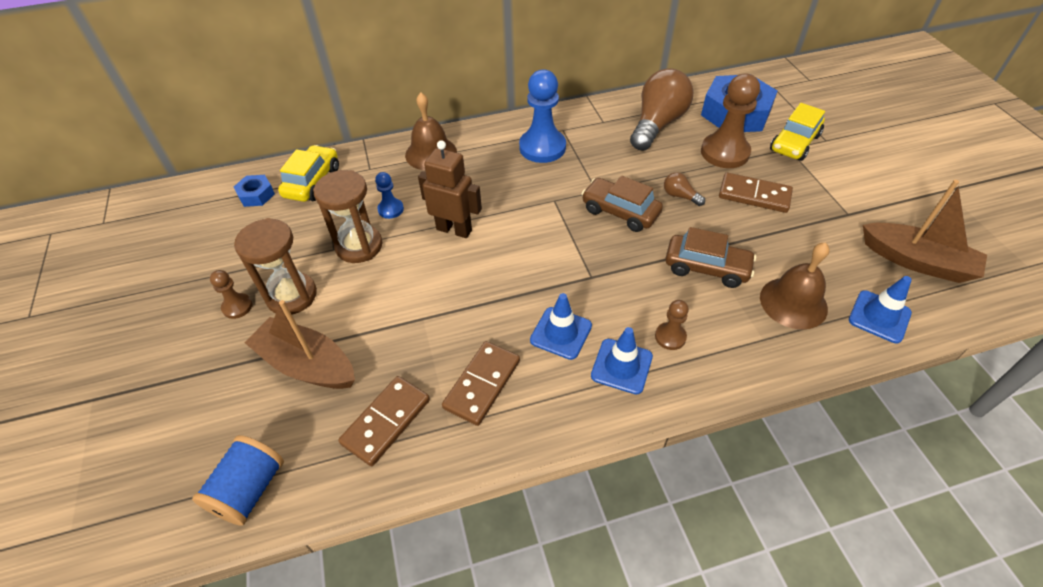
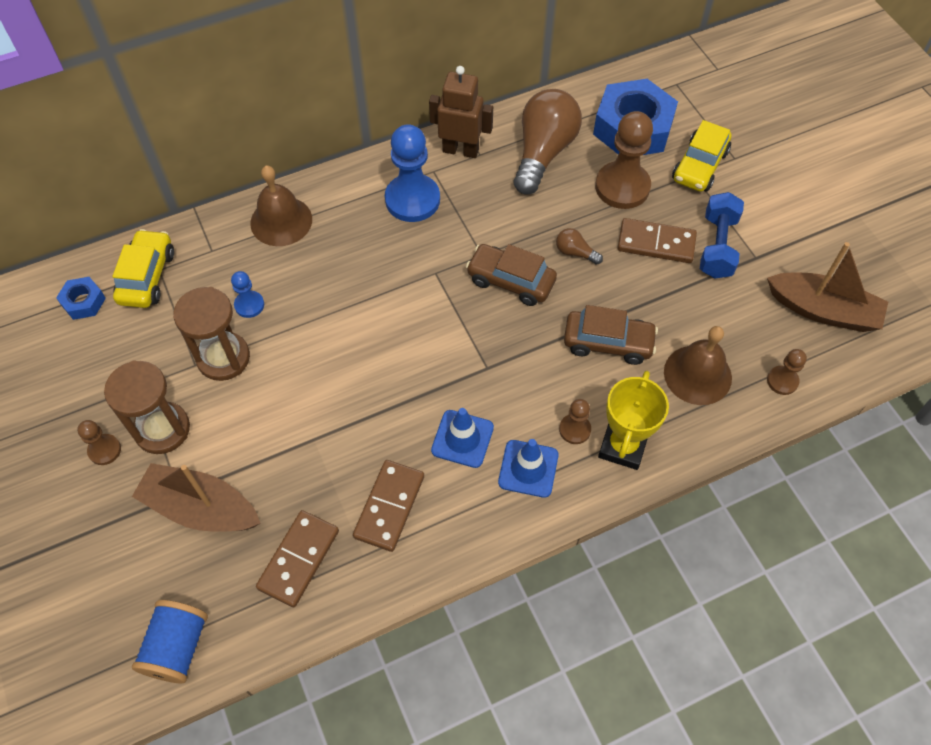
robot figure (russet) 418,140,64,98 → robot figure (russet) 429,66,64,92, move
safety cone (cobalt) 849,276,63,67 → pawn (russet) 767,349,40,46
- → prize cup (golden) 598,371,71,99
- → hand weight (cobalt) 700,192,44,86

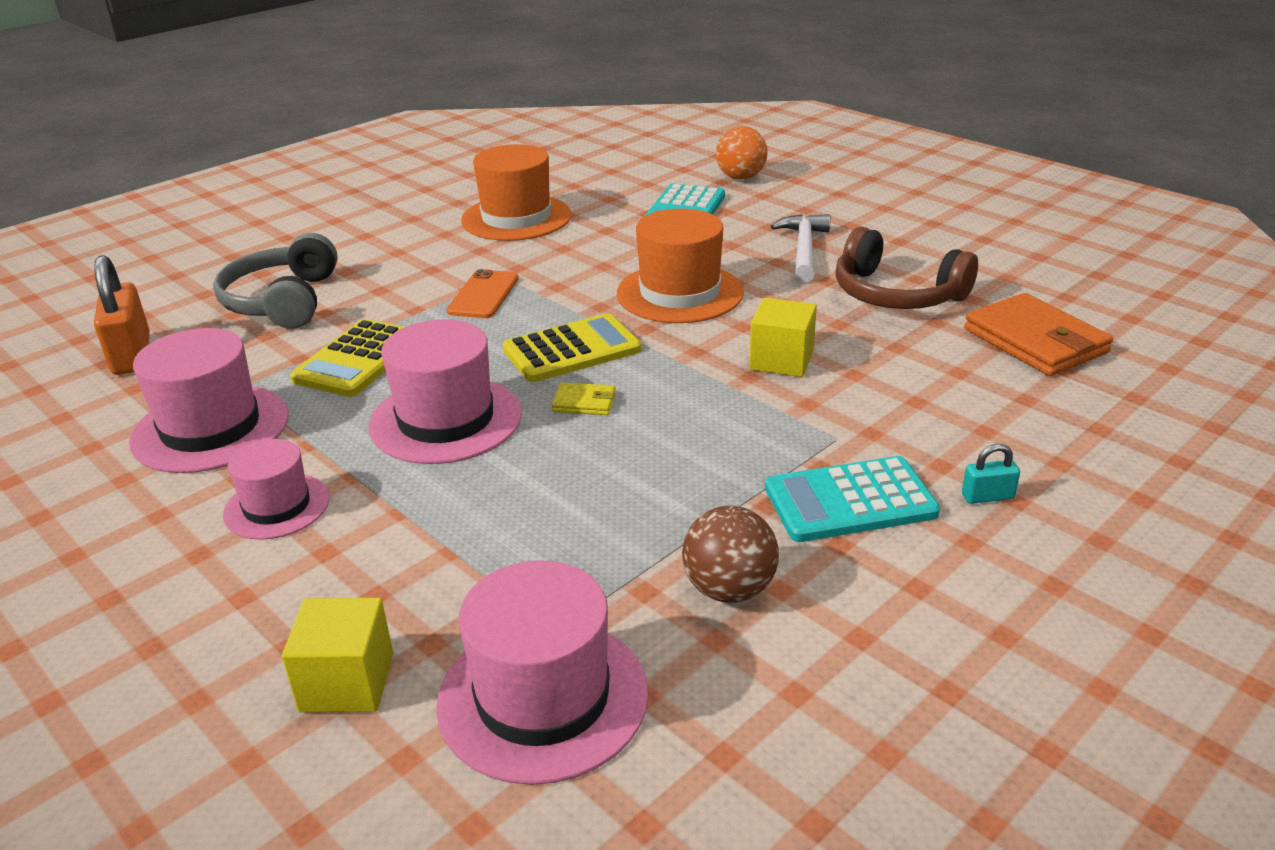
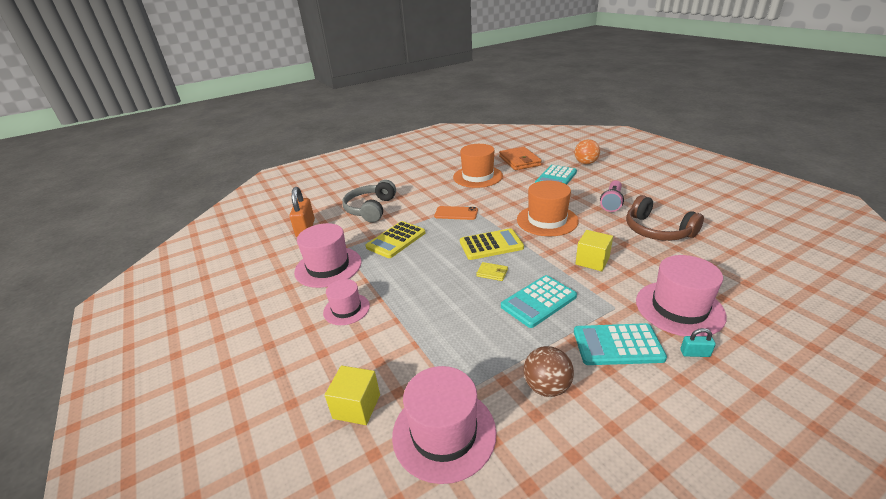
top hat (pink) 368,320,154,144 → top hat (pink) 636,255,91,81, move
mobile phone (orange) 446,269,73,49 → mobile phone (orange) 434,206,44,14, 75 degrees clockwise
carpenter's hammer (snow-white) 771,214,59,68 → flashlight (pink) 600,180,24,32
wallet (orange) 964,293,149,83 → wallet (orange) 499,147,43,23, move
- → pocket calculator (aqua) 501,275,76,53

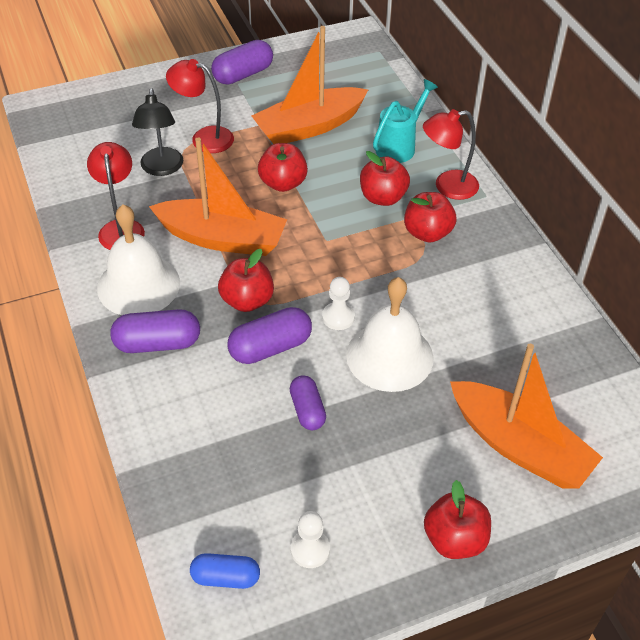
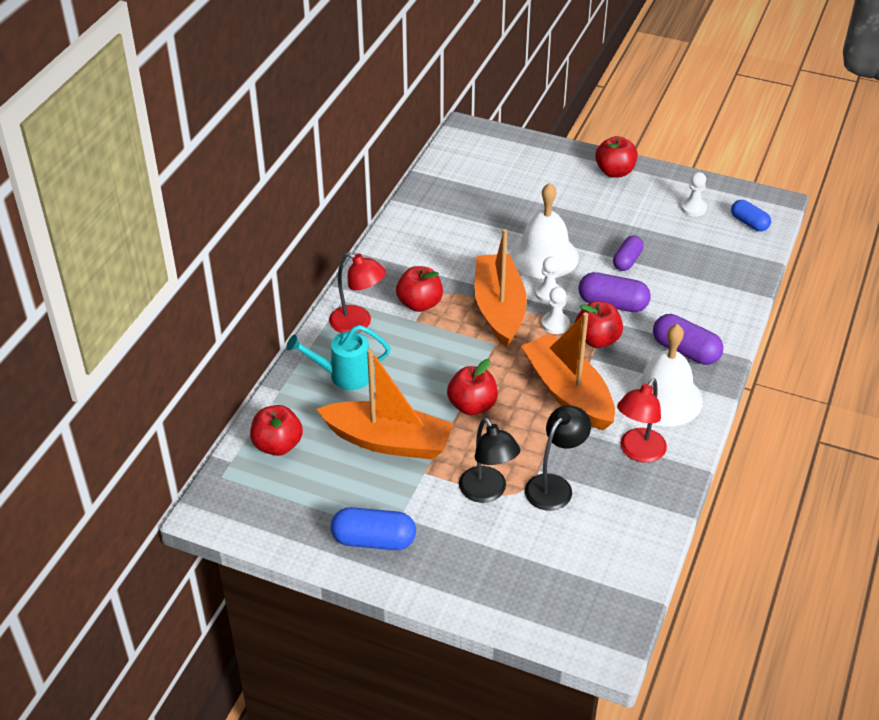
lamp (crimson) 166,59,68,94 → lamp (ebony) 459,418,61,85
pill shape (purple) 211,40,62,45 → pill shape (cobalt) 331,507,85,43
apple fruit (crimson) 360,151,50,55 → apple fruit (crimson) 250,405,53,51, move
sailboat (orange) 450,344,153,145 → sailboat (orange) 474,229,53,118, move
- → pawn (snow-white) 541,287,29,47

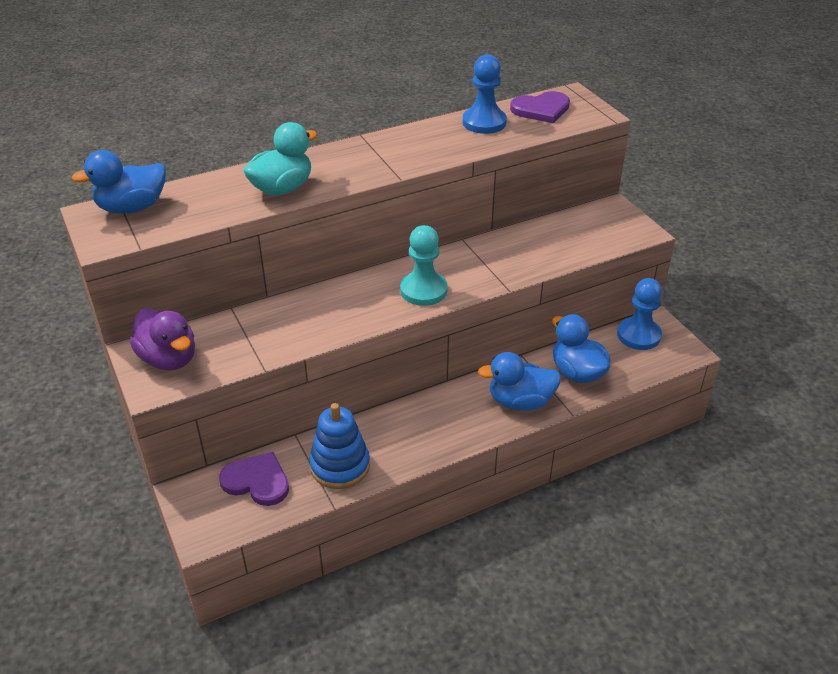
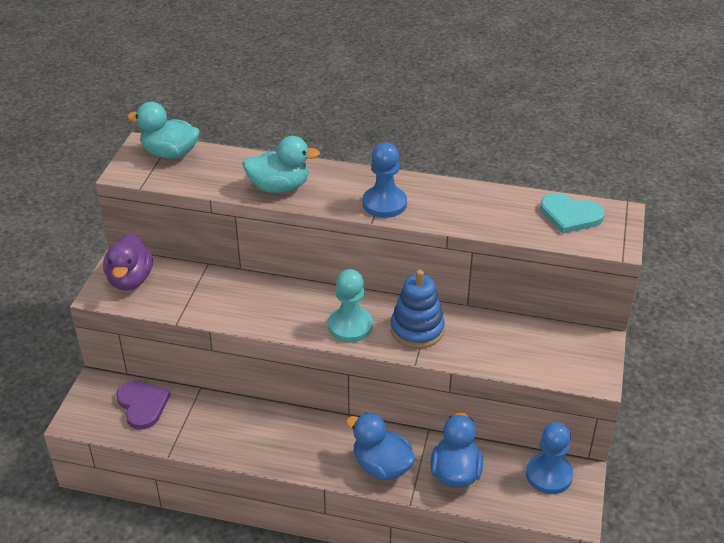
rubber duck (cobalt) 71,150,95,64 → rubber duck (aqua) 127,102,73,57
stacking toy (cobalt) 309,403,61,86 → stacking toy (cobalt) 391,270,54,78, move
pawn (cobalt) 463,54,44,80 → pawn (cobalt) 363,142,44,76, move
heart (purple) 510,91,60,32 → heart (aqua) 540,193,65,41

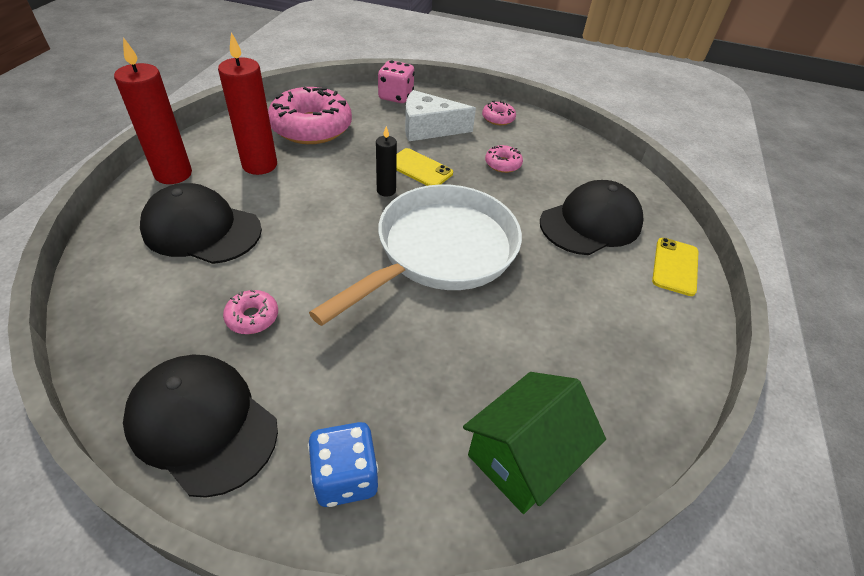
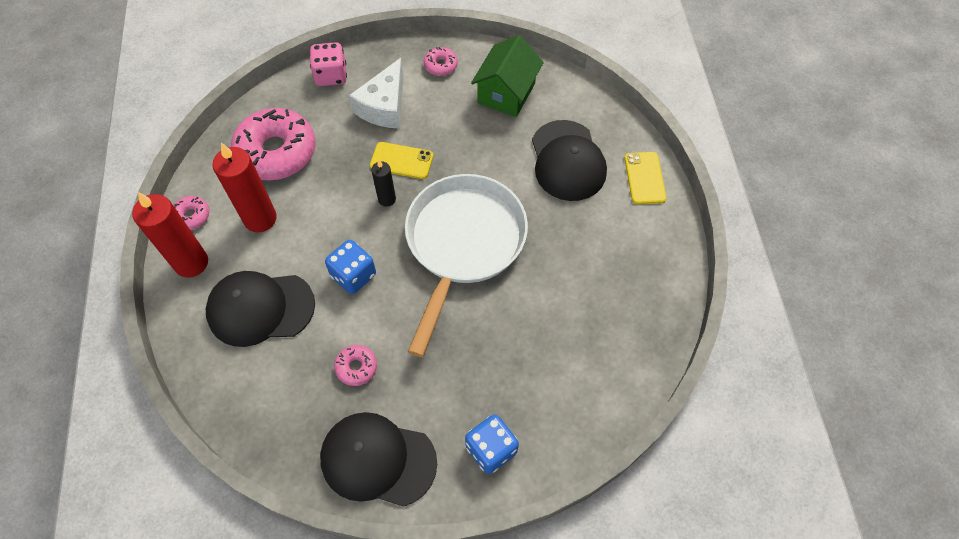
cheese wedge (snow-white) 405,90,71,51 → cheese wedge (snow-white) 349,58,54,71, 45 degrees counterclockwise
cottage (leaf-green) 463,372,143,142 → cottage (leaf-green) 471,35,73,82, move
doughnut (pink) 485,145,38,28 → doughnut (pink) 173,196,37,34, move
peaked cap (ebony) 540,180,104,75 → peaked cap (ebony) 532,120,75,81, 135 degrees clockwise
- → dice (cobalt) 325,240,51,54

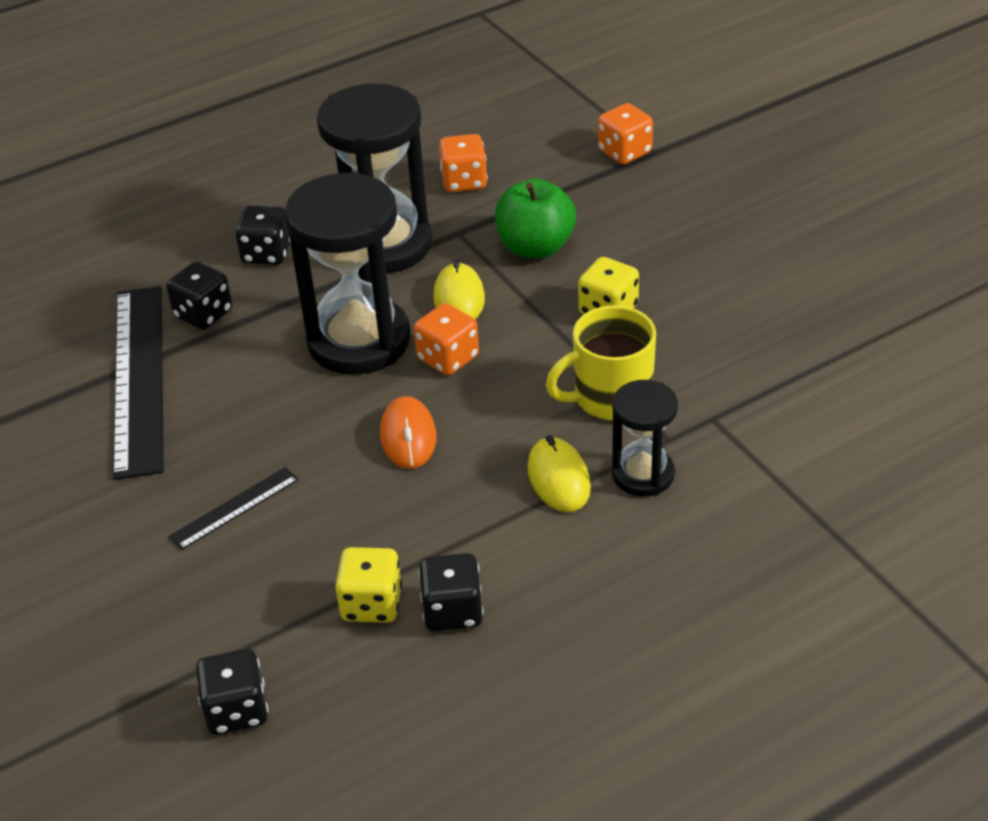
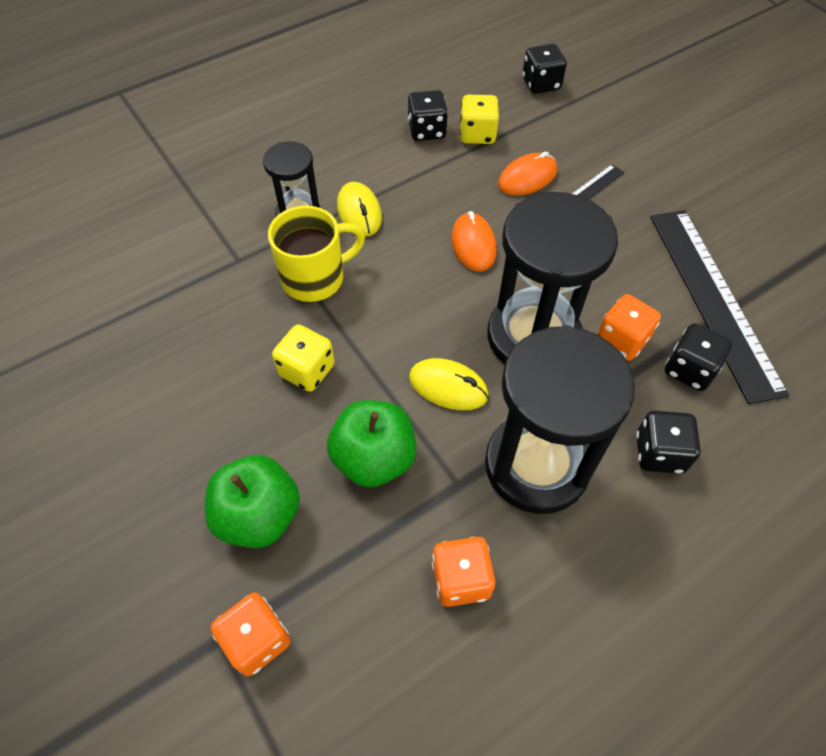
dice (orange) 414,303,65,72 → dice (orange) 597,294,64,67, move
PC mouse (golden) 433,259,52,60 → PC mouse (golden) 409,358,80,52, 60 degrees counterclockwise
- → apple fruit (leaf-green) 205,455,95,93
- → PC mouse (orange) 498,151,59,44

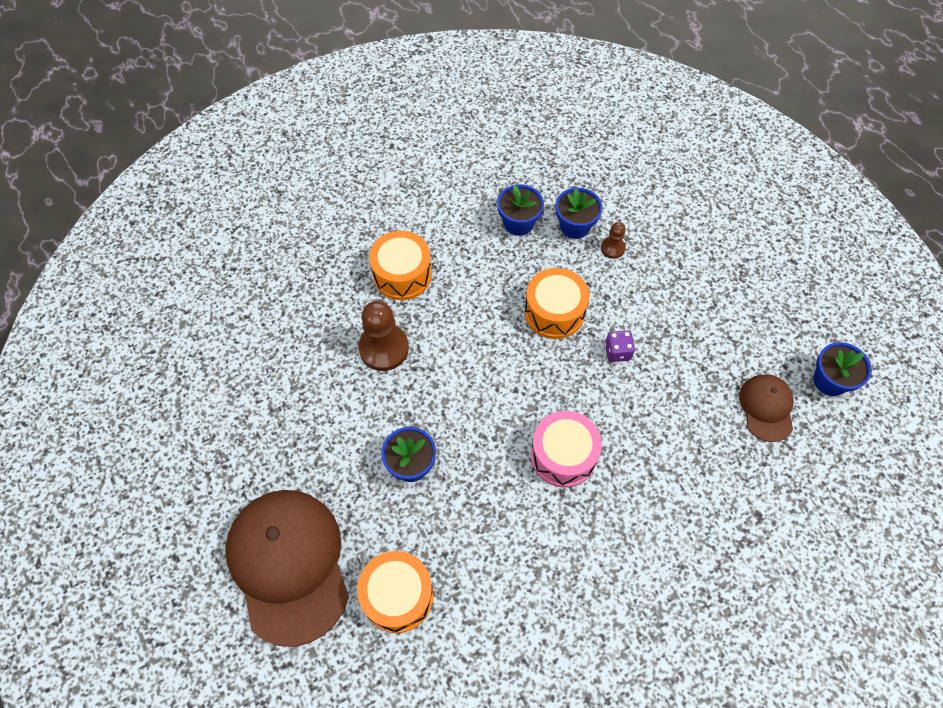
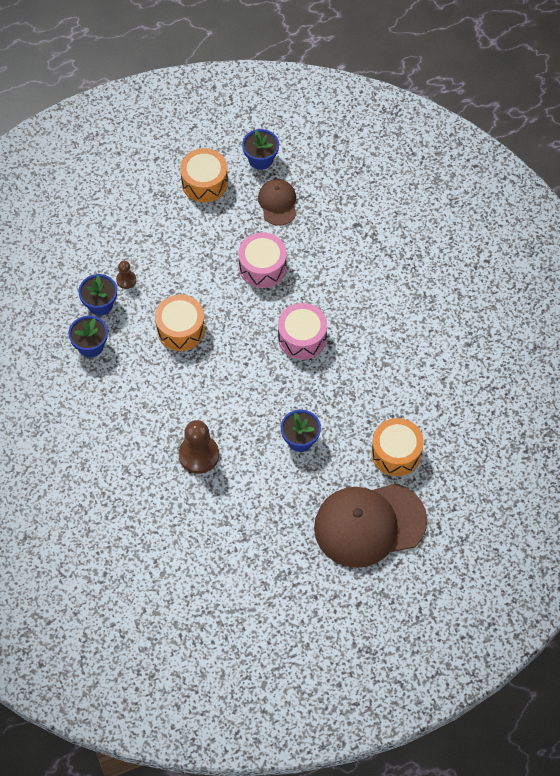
snare drum (orange) 369,231,63,69 → snare drum (orange) 180,148,48,55, move
dice (purple) 605,330,30,32 → -
peaked cap (russet) 739,374,55,68 → peaked cap (russet) 258,179,38,46, 75 degrees clockwise
- → snare drum (pink) 238,232,49,56

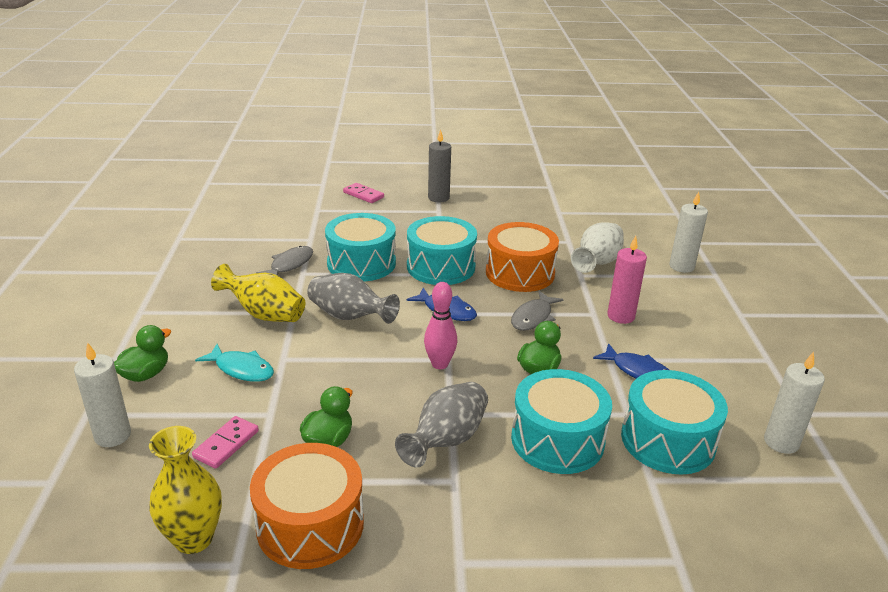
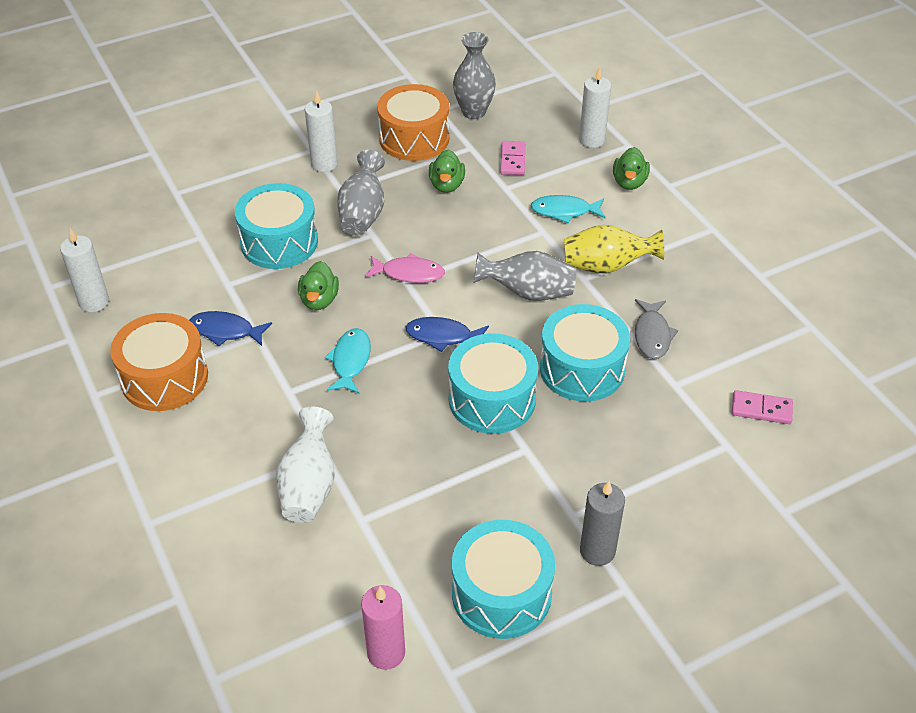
vase (golden) 149,426,73,128 → vase (grey) 453,32,43,87
domino (pink) 343,183,41,20 → domino (pink) 732,390,61,34, move
bowling pin (pink) 424,282,33,87 → fish (pink) 365,253,80,30
snare drum (orange) 486,222,73,70 → snare drum (orange) 110,313,98,98, move
fish (grey) 511,291,53,40 → fish (aqua) 325,328,46,66
pillar candle (pink) 607,236,40,88 → pillar candle (pink) 361,585,44,85, move
snare drum (aqua) 621,370,107,105 → snare drum (aqua) 452,520,103,119, move
pillar candle (snow-white) 669,192,39,81 → pillar candle (snow-white) 305,90,33,82, move

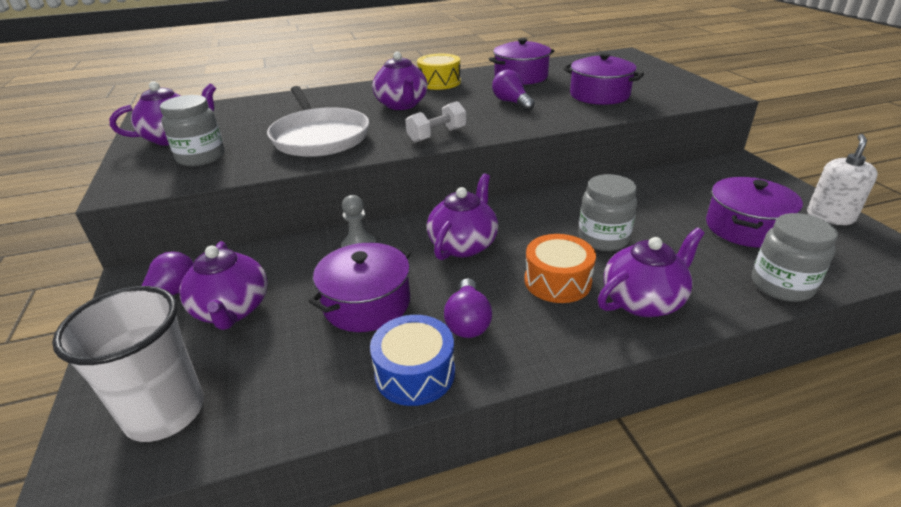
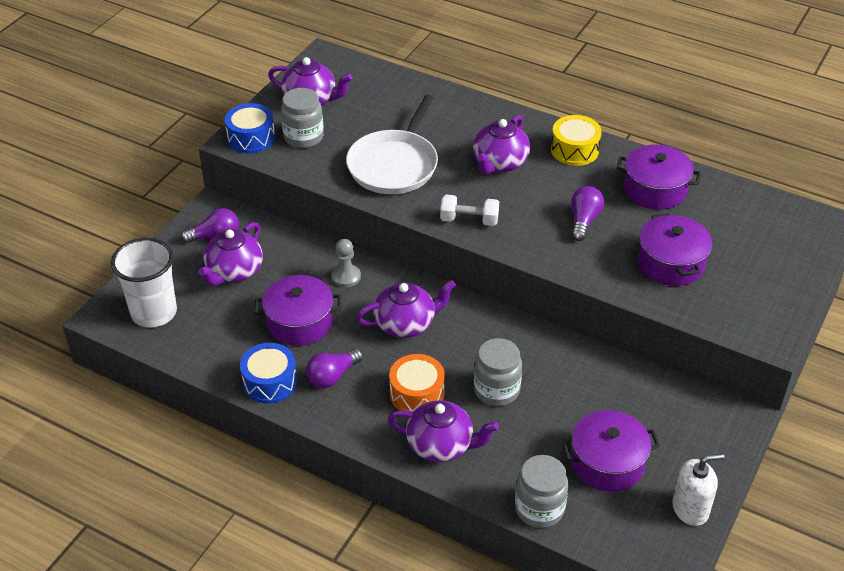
- → snare drum (cobalt) 225,103,50,50

